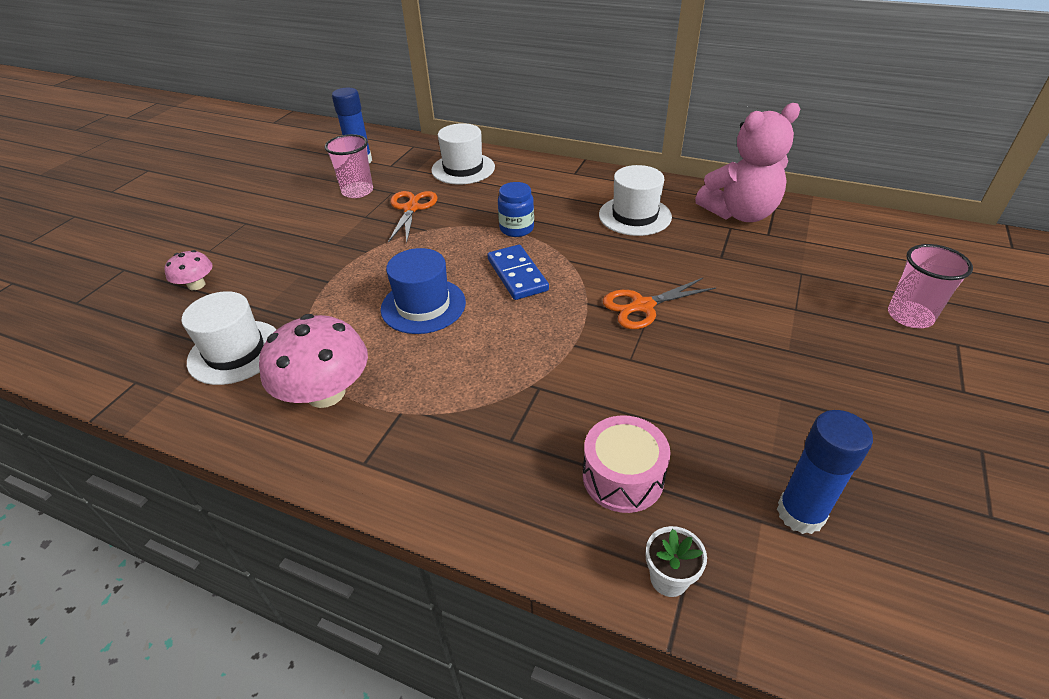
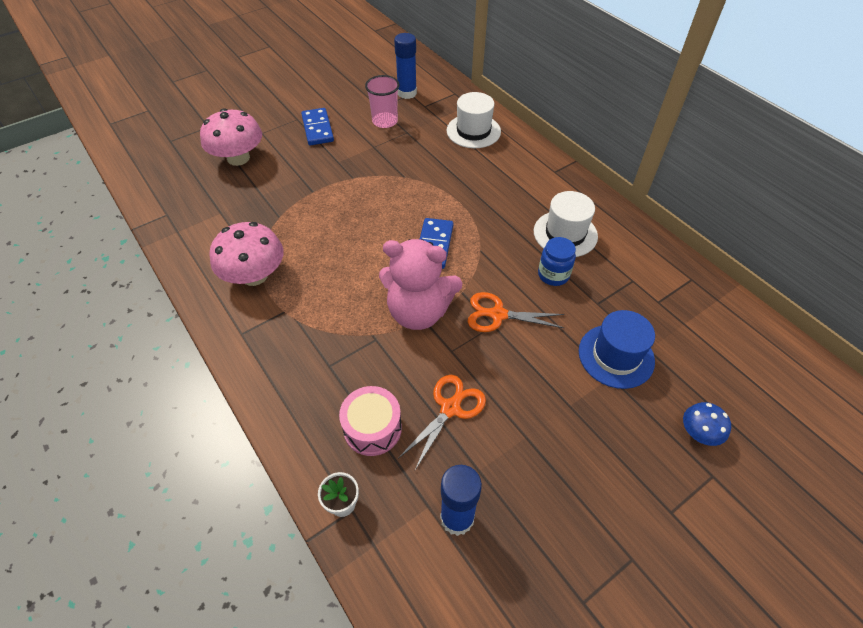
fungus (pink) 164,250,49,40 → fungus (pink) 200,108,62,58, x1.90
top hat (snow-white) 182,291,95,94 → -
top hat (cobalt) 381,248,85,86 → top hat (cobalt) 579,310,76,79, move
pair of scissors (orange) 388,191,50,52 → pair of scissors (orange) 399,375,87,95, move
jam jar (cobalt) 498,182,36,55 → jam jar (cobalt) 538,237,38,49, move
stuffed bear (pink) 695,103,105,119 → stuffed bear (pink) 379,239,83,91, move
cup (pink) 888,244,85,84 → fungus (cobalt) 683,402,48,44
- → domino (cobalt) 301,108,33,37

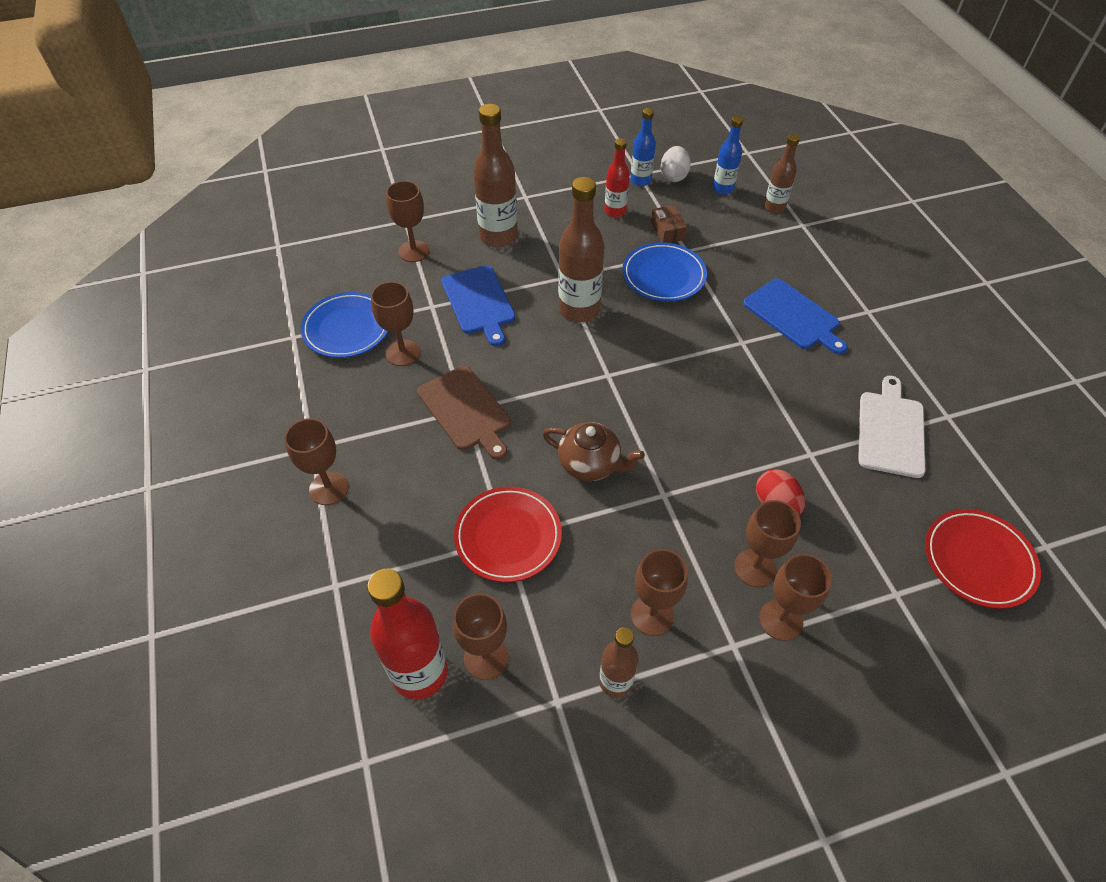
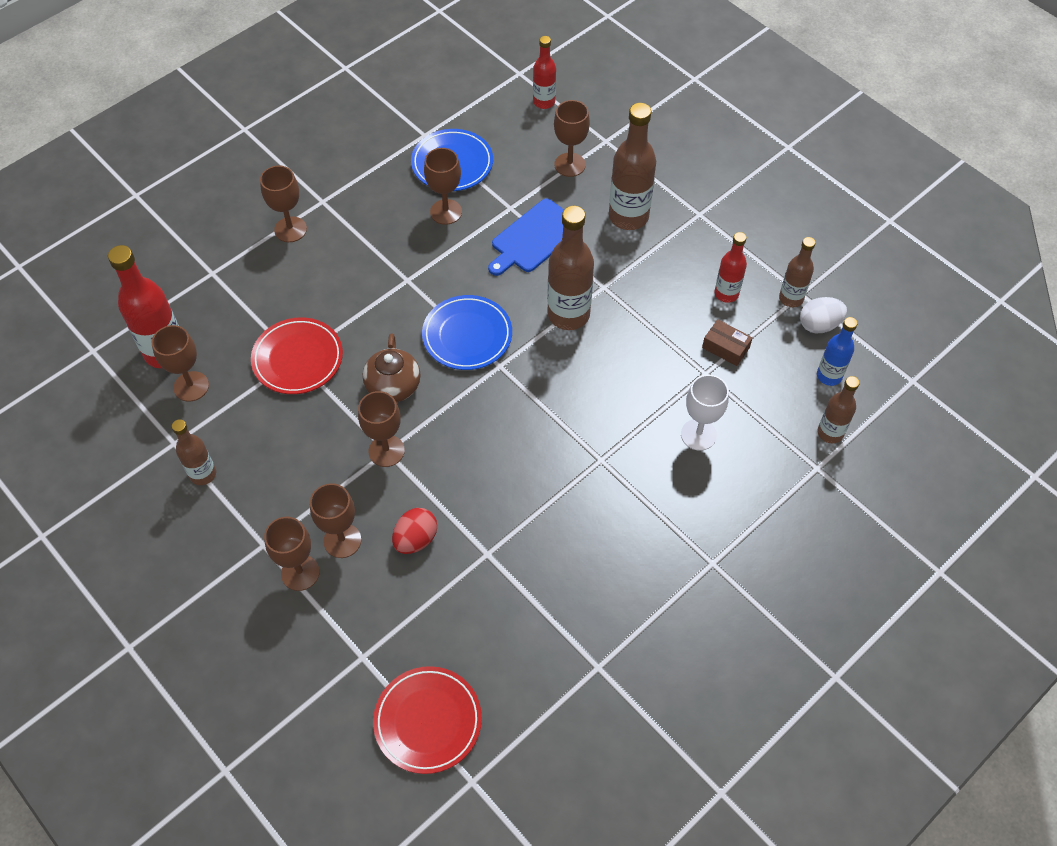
bread board (russet) 417,366,94,94 → -
dinner plate (cobalt) 622,242,85,60 → dinner plate (cobalt) 422,295,90,75, move
flask (cobalt) 630,108,26,78 → flask (russet) 779,237,37,70
wine glass (russet) 631,549,57,87 → wine glass (russet) 358,391,47,76, move
parcel (russet) 651,205,36,38 → parcel (russet) 702,319,51,47, 75 degrees clockwise
bread board (cobalt) 743,278,104,76 → -
bread board (snow-white) 858,376,67,102 → -
- → flask (crimson) 533,36,23,73
- → wine glass (snow-white) 681,374,48,77

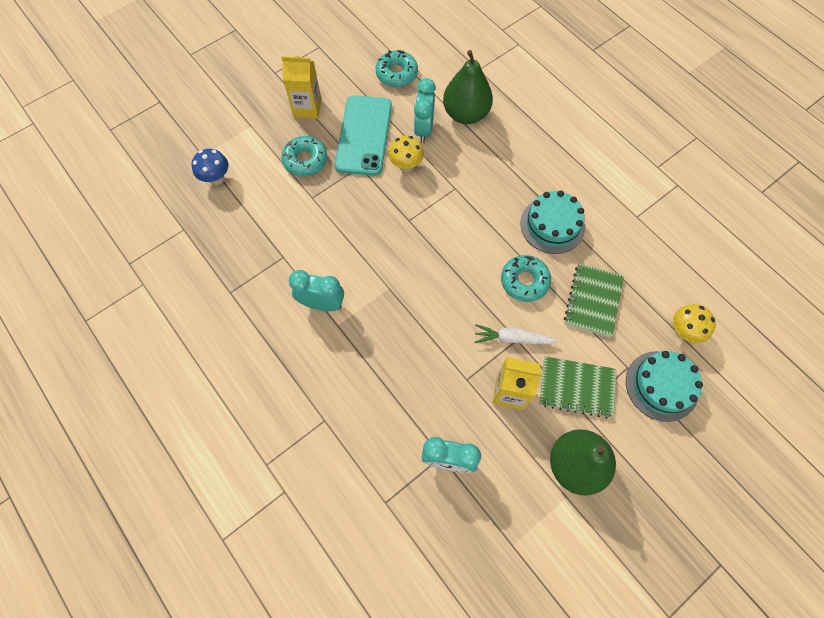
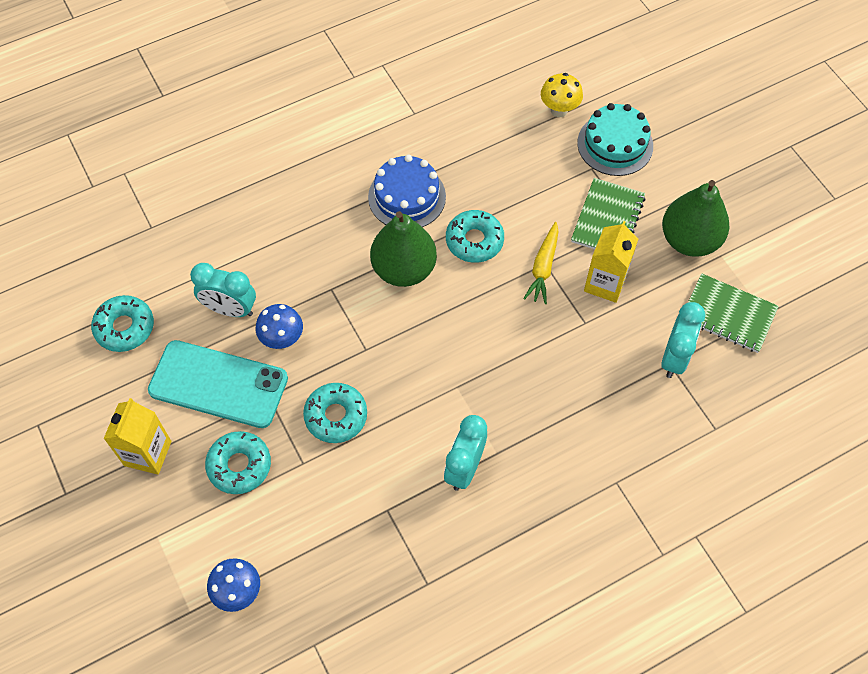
fungus (golden) 389,136,35,36 → fungus (cobalt) 256,304,47,45
pear (leaf-green) 443,50,50,74 → pear (leaf-green) 370,211,67,76, move
carrot (snow-white) 474,324,84,20 → carrot (golden) 523,222,36,82
gateau (aqua) 520,190,65,64 → gateau (cobalt) 368,155,78,72
notepad (leaf-green) 564,263,60,74 → notepad (leaf-green) 688,274,91,79, move
- → doughnut (aqua) 303,383,64,60

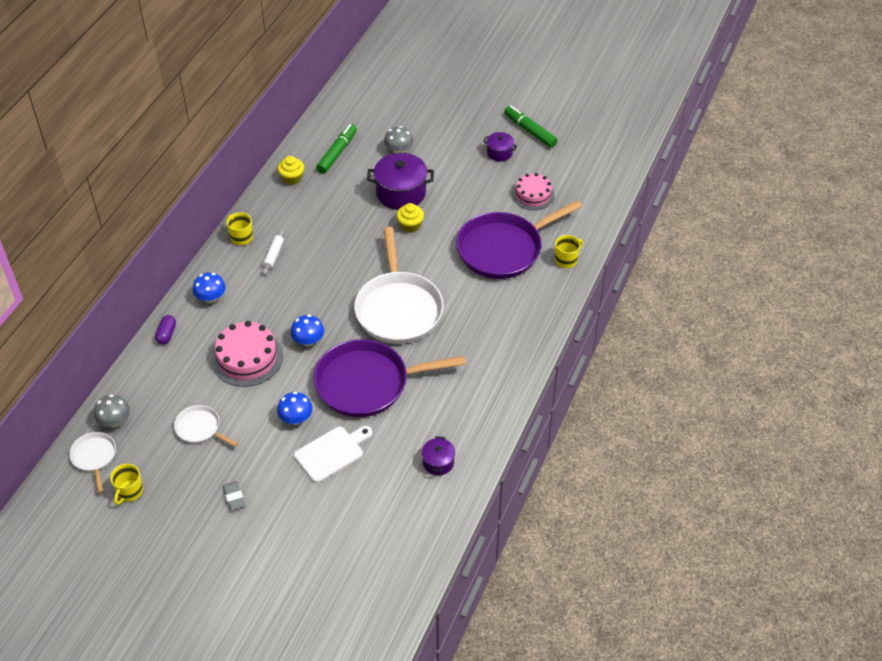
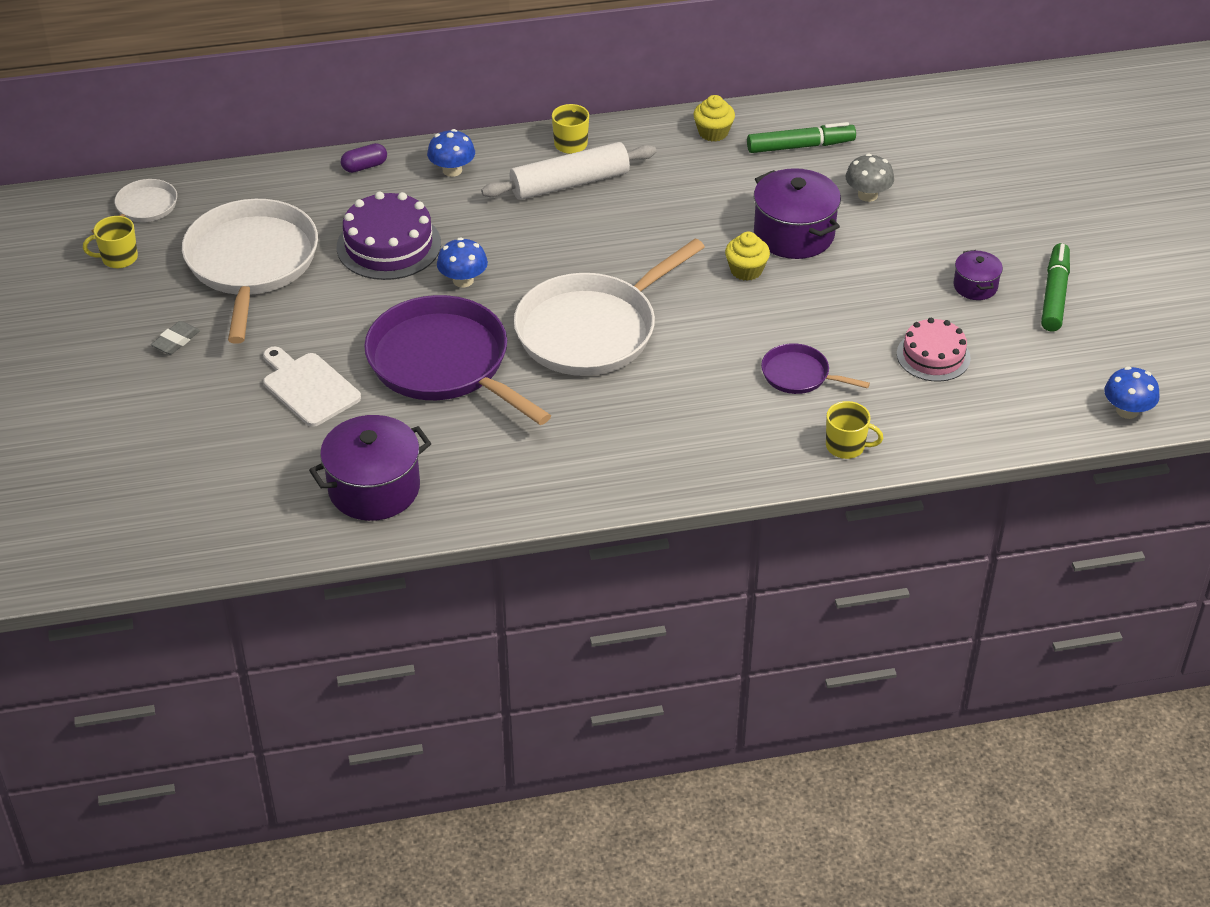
fungus (grey) 94,394,36,34 → -
pan (snow-white) 174,405,64,42 → pan (snow-white) 182,199,136,145, x2.11
gateau (pink) 211,321,72,66 → gateau (purple) 337,191,104,89
pastry roller (snow-white) 263,230,21,45 → pastry roller (snow-white) 481,142,175,58, x2.03
fungus (cobalt) 277,392,36,33 → fungus (cobalt) 1104,366,56,53, move
bread board (snow-white) 294,426,78,57 → bread board (snow-white) 263,347,98,80, 150 degrees counterclockwise
cooking pot (purple) 422,436,33,39 → cooking pot (purple) 309,415,122,106, x1.88
pan (purple) 456,200,126,79 → pan (purple) 761,343,109,51, x0.47

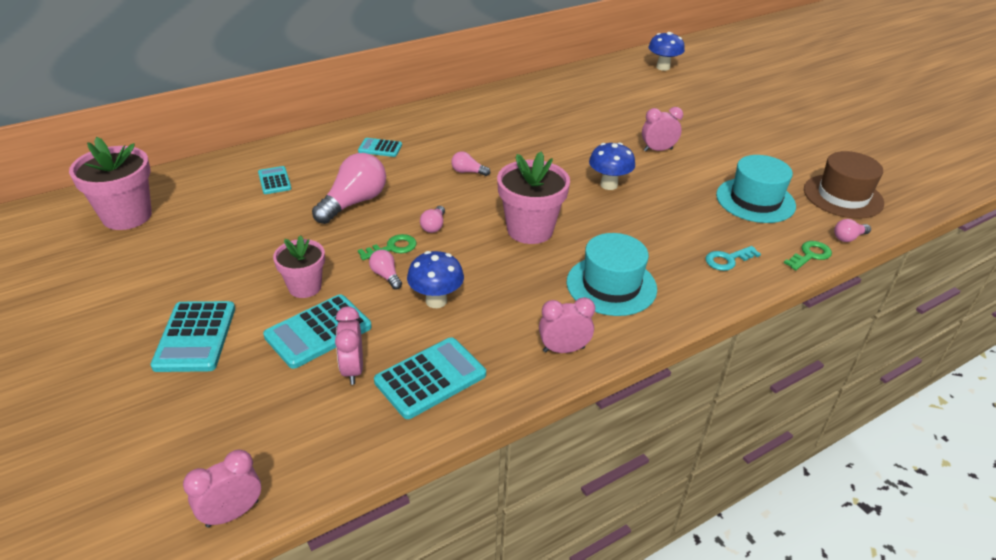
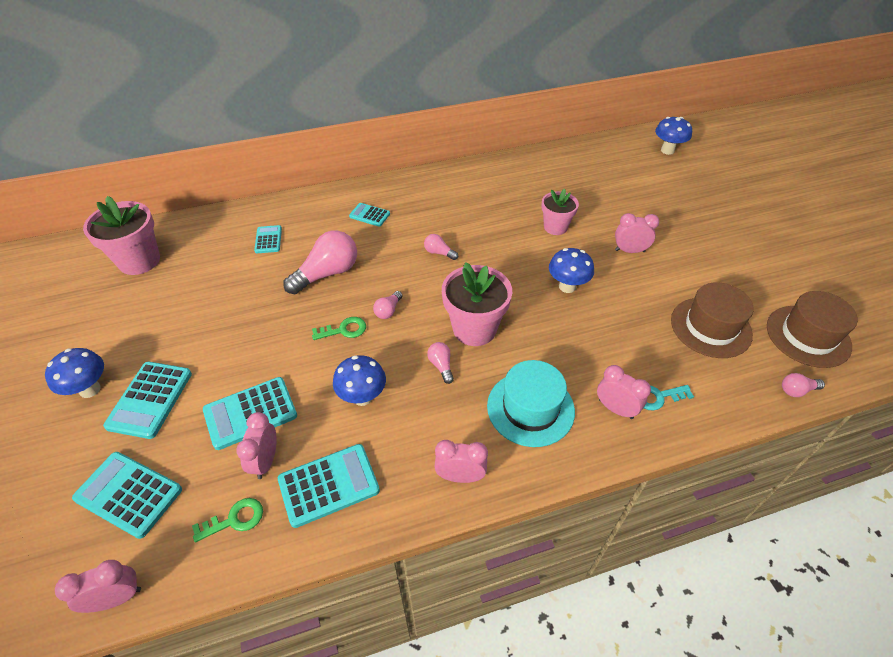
plant pot (pink) 273,235,52,63 → plant pot (pink) 541,189,38,46, move
bulb (pink) 369,250,33,40 → bulb (pink) 427,342,27,42, move
top hat (aqua) 716,155,80,68 → top hat (russet) 671,282,83,76
latchkey (leaf-green) 784,241,48,29 → latchkey (leaf-green) 192,498,71,44, move
- → fungus (cobalt) 45,348,59,50
- → pocket calculator (aqua) 72,452,110,87
- → alarm clock (pink) 597,365,54,54

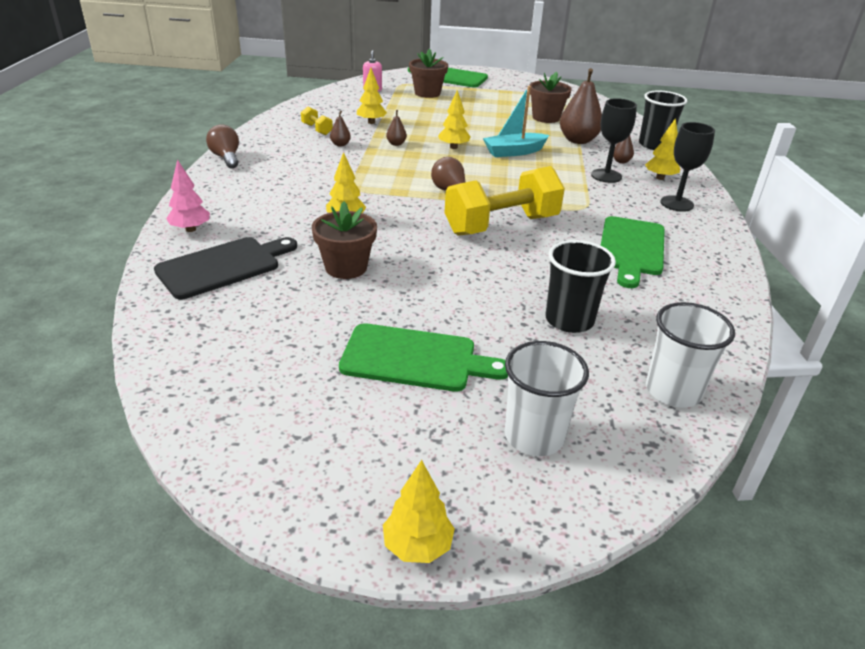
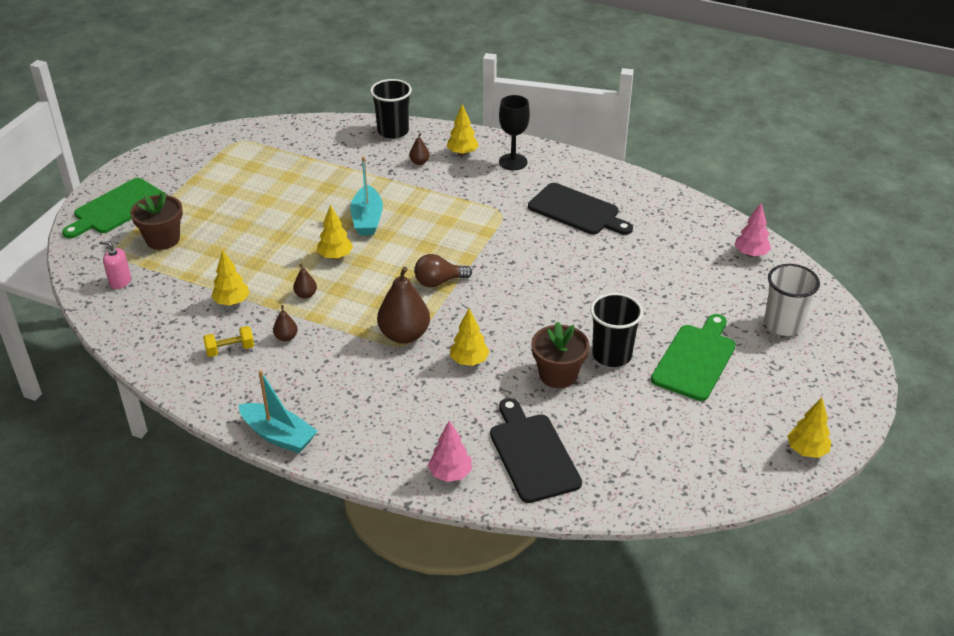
bulb (russet) 206,125,33,44 → sailboat (aqua) 239,370,78,83
tree (golden) 383,460,72,103 → tree (golden) 787,397,45,61, move
hand weight (golden) 444,166,121,70 → -
plant pot (russet) 529,72,43,51 → -
cup (ebony) 545,240,71,93 → cup (ebony) 590,293,53,74, move
pear (russet) 560,68,42,76 → pear (russet) 377,267,53,77, move
wine glass (ebony) 591,98,46,85 → -
bread board (leaf-green) 601,216,64,72 → bread board (ebony) 528,183,105,52
cup (snow-white) 646,302,89,106 → tree (pink) 735,203,36,54

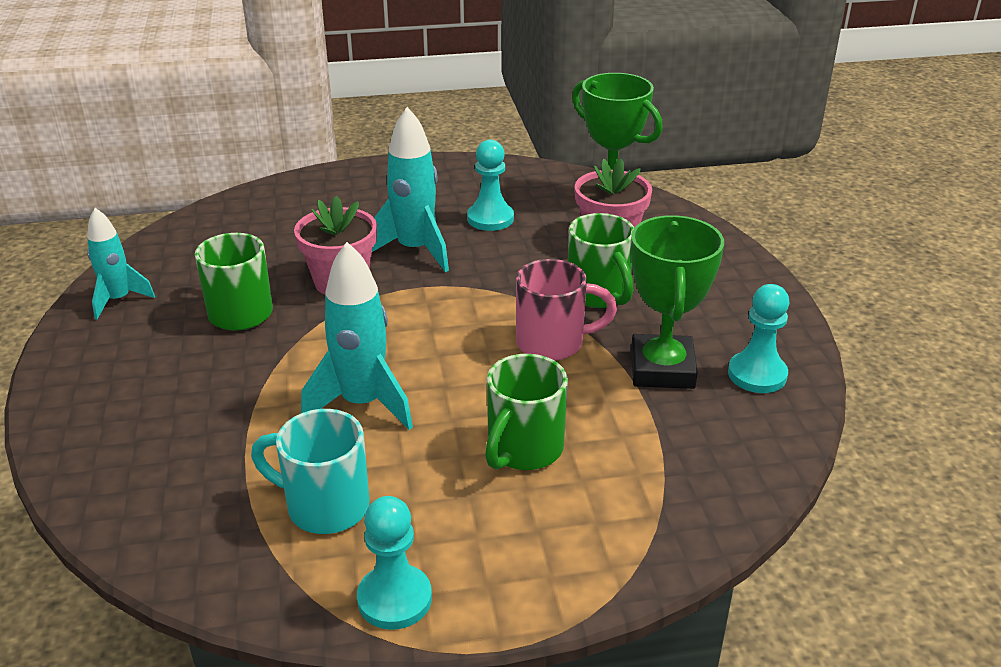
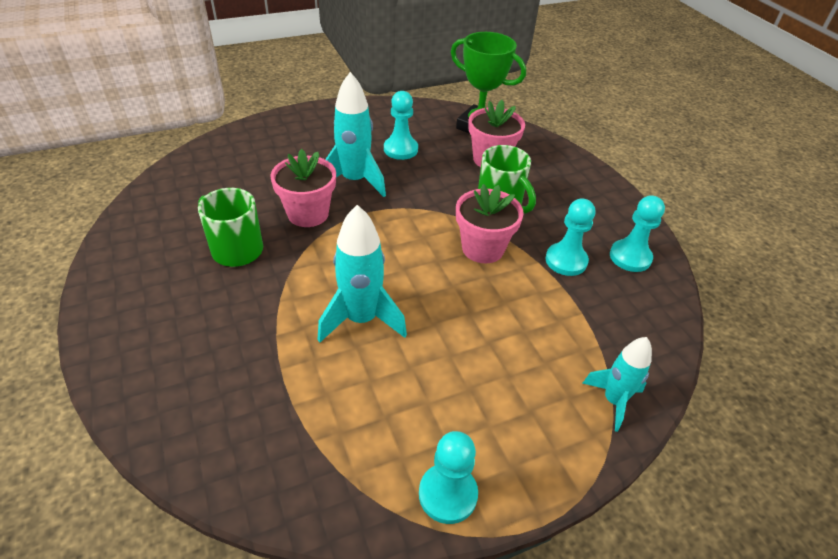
spaceship (aqua) 87,208,68,112 → spaceship (aqua) 582,337,70,95, move
coffee mug (aqua) 251,409,119,125 → -
coffee mug (leaf-green) 485,354,83,116 → -
coffee mug (pink) 516,259,101,102 → plant pot (pink) 456,184,68,79
prize cup (leaf-green) 631,215,93,174 → pawn (aqua) 545,198,50,78

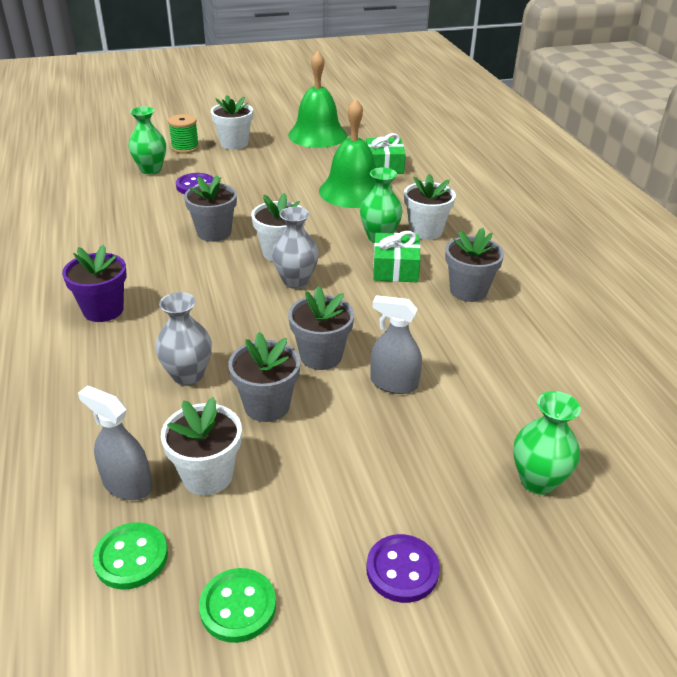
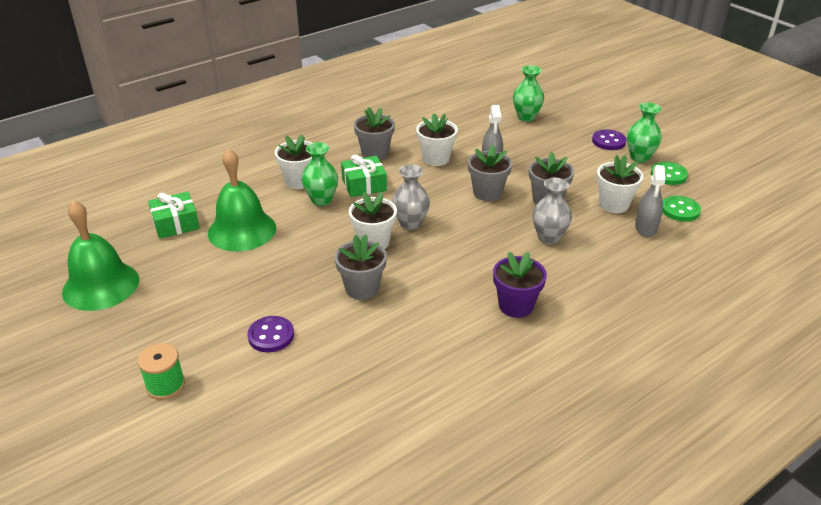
vase (leaf-green) 128,107,38,68 → vase (leaf-green) 627,103,35,59, move
plant pot (snow-white) 211,95,42,55 → plant pot (snow-white) 416,113,42,53, move

